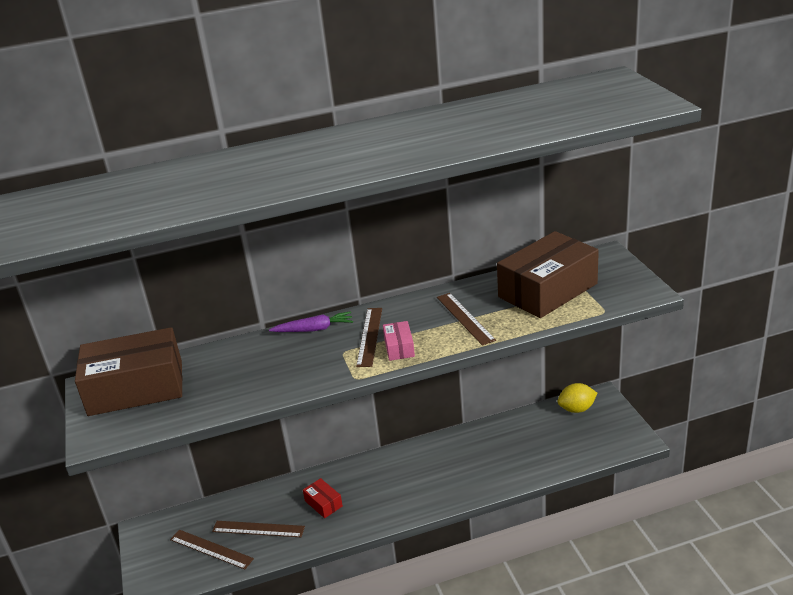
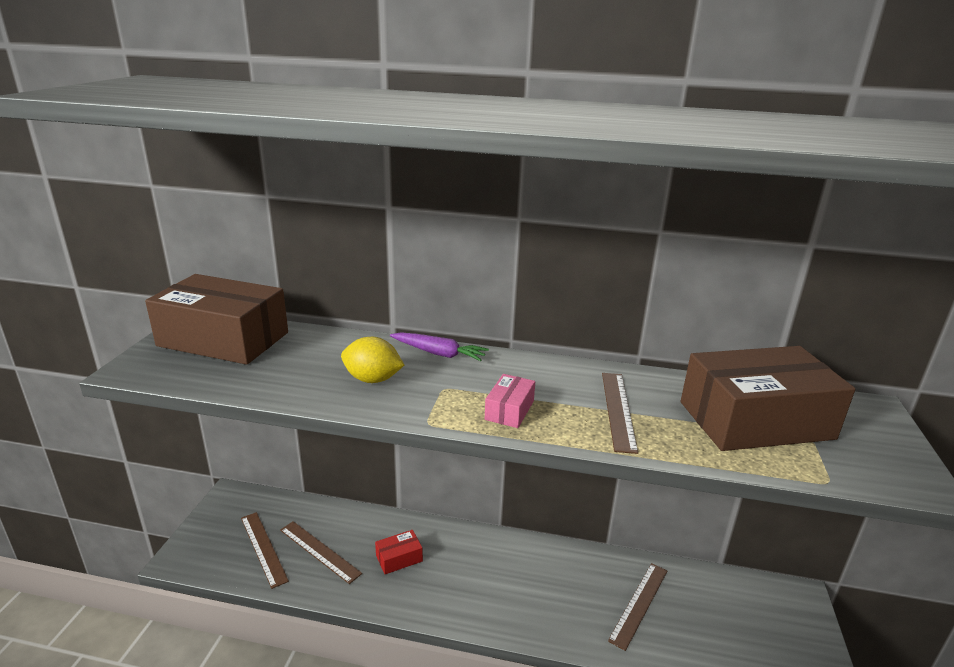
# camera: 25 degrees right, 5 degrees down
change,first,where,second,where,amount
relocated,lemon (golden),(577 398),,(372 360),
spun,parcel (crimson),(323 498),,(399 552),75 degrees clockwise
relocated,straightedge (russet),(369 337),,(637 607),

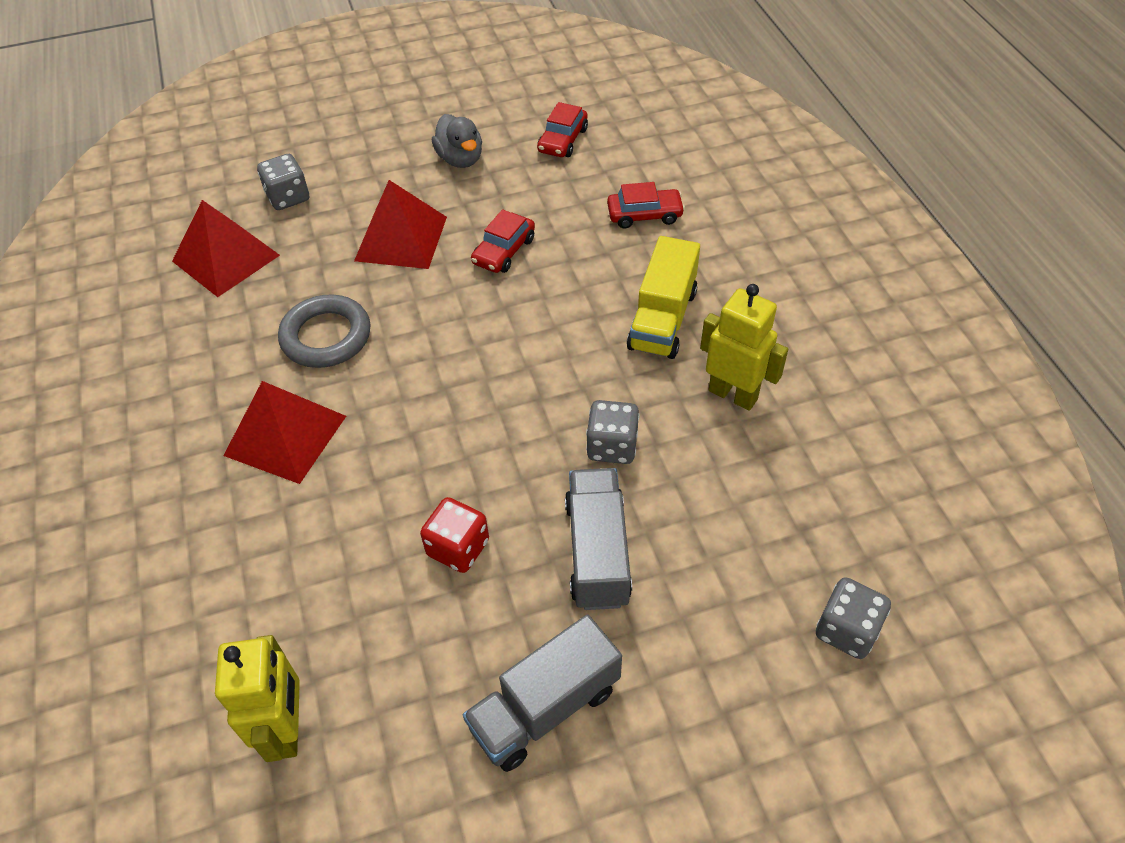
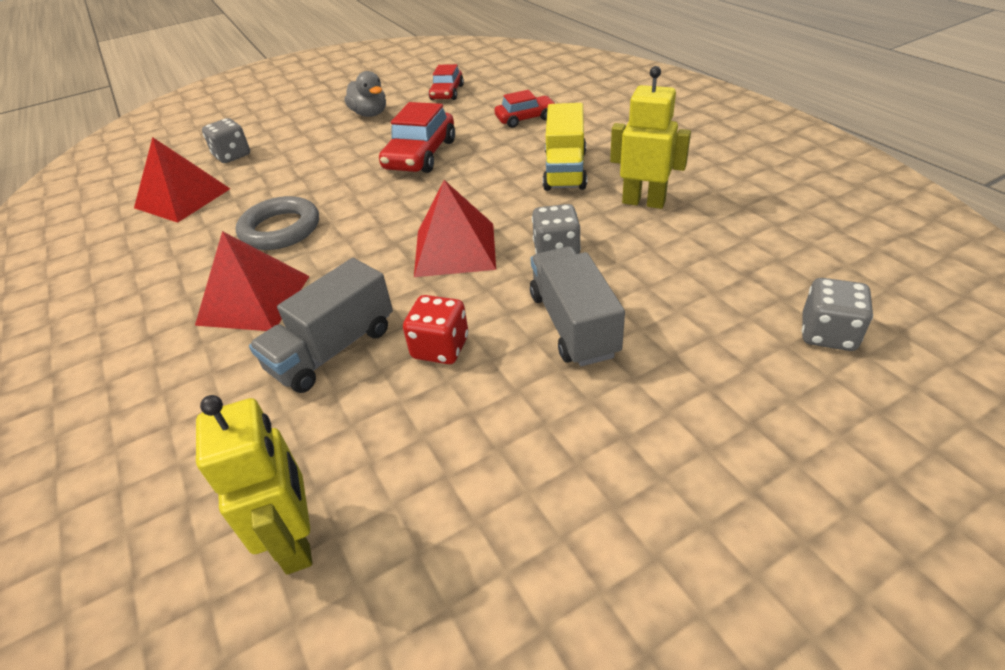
# camera: 10 degrees left, 10 degrees down
change,first,where,second,where,amount
relocated,toy truck (gray),(542 693),,(321 325),
size,car (crimson),(503 241),,(417 137),x1.58
relocated,pyramid (crimson),(400 224),,(455 228),

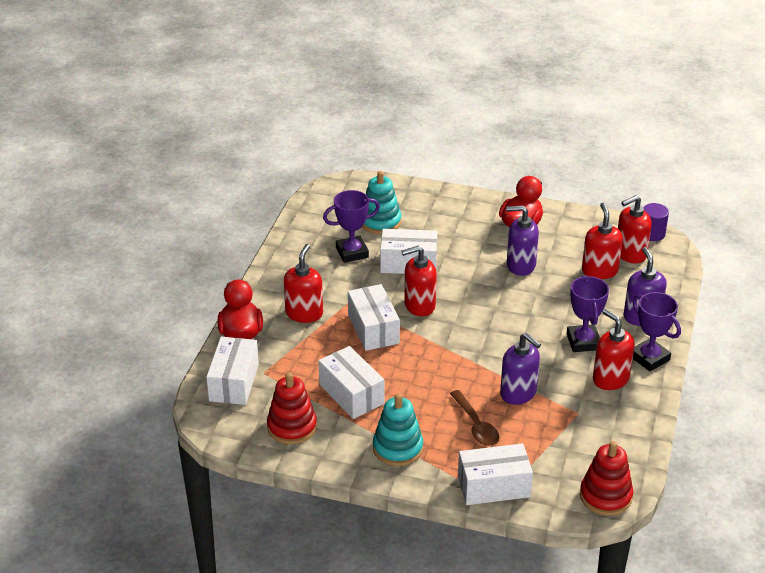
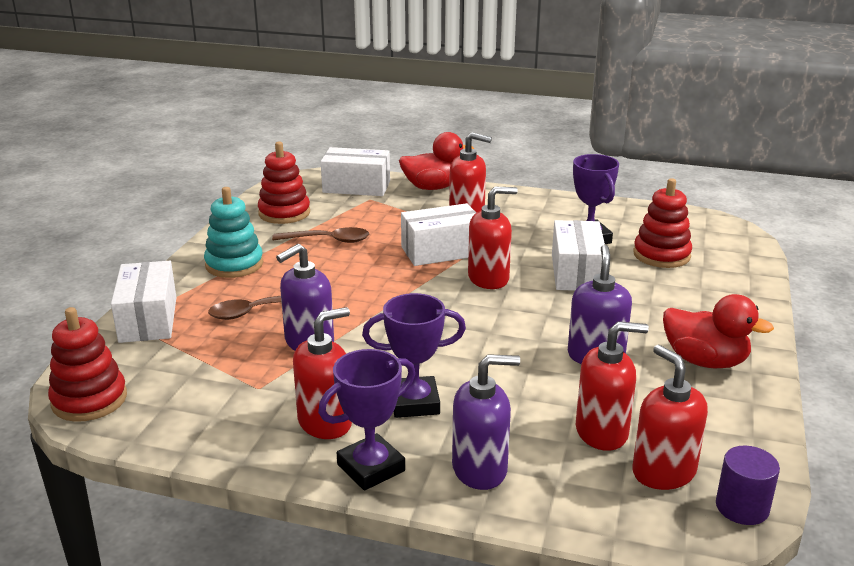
# camera: 90 degrees right, 10 degrees down
change,first,where,second,where,amount
exchanged,parcel (white),(351 382),spoon (russet),(320 235),
spun,soap pump (crimson),(419 281),,(492 237),90 degrees clockwise
colour,stacking rings (aqua),(381 202),stacking rings (crimson),(662 223),

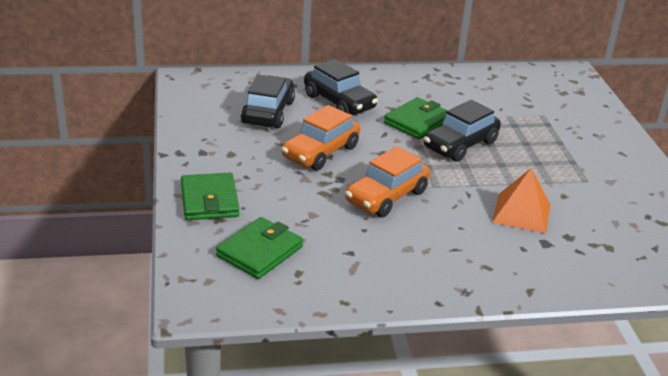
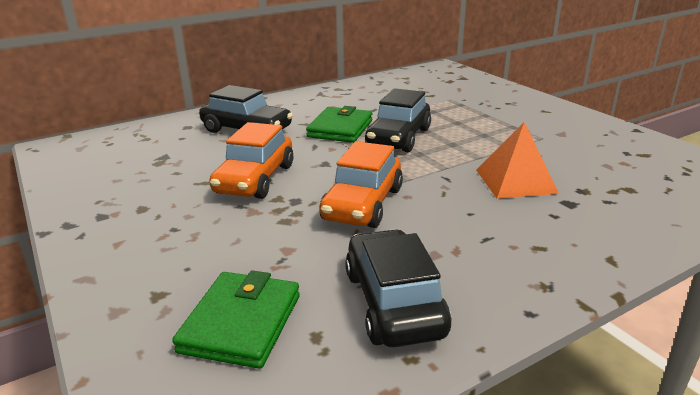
# camera: 20 degrees left, 5 degrees down
change,first,where,second,where,amount
relocated,car (jet-black),(268 101),,(398 288),
missing,wallet (emerald),(210 196),,,

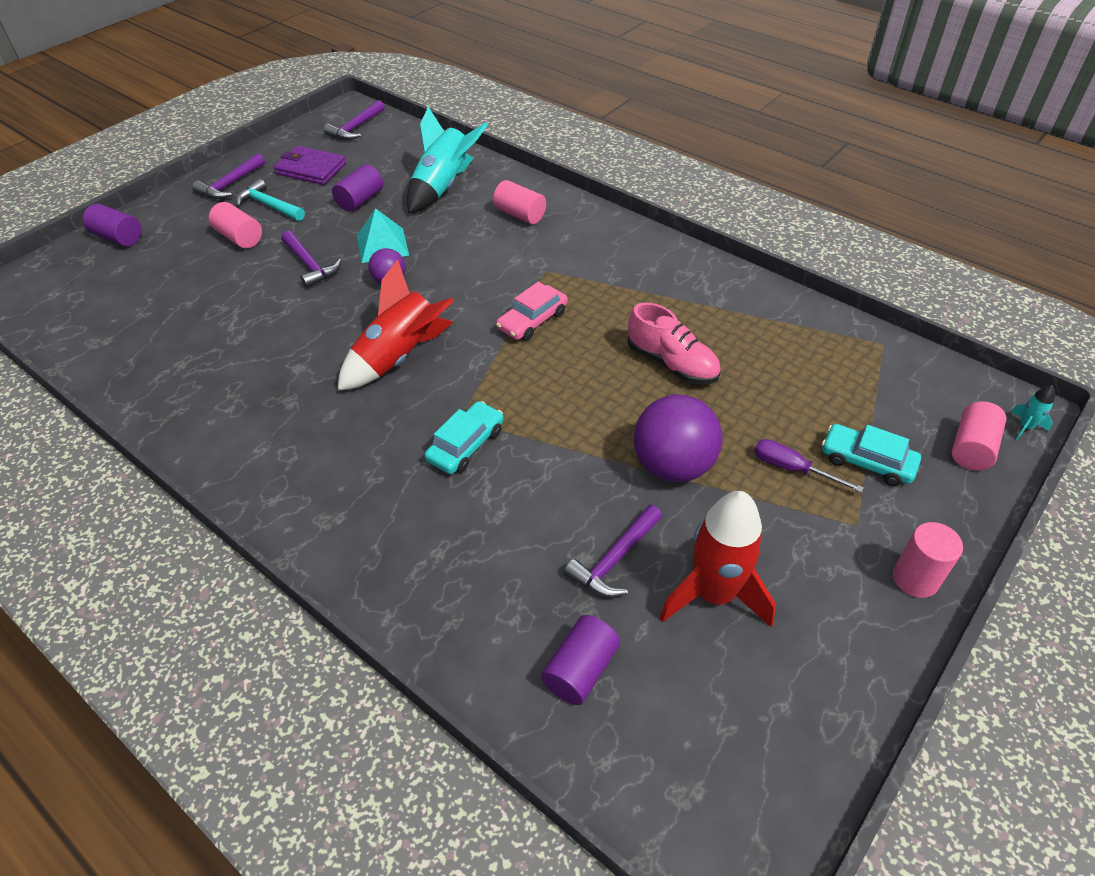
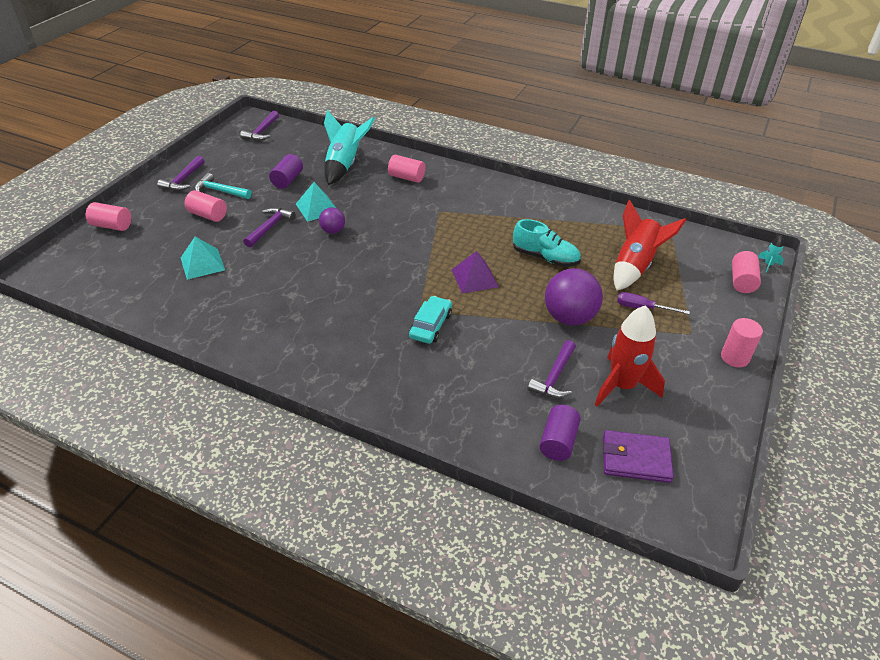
# camera: 15 degrees left, 5 degrees down
change,first,where,second,where,amount
colour,cylinder (violet),(112 225),cylinder (rosy),(108 216),
appeared,,,pyramid (aqua),(203 258),
spun,carpenter's hammer (violet),(311 259),,(270 227),105 degrees counterclockwise
appeared,,,pyramid (violet),(475 272),
colour,sneaker (rosy),(674 343),sneaker (aqua),(547 243),
relocated,wallet (violet),(310 165),,(638 456),
relocated,toy rocket (crimson),(395 325),,(649 245),
missing,car (rosy),(532 311),,,
missing,car (aqua),(871 455),,,

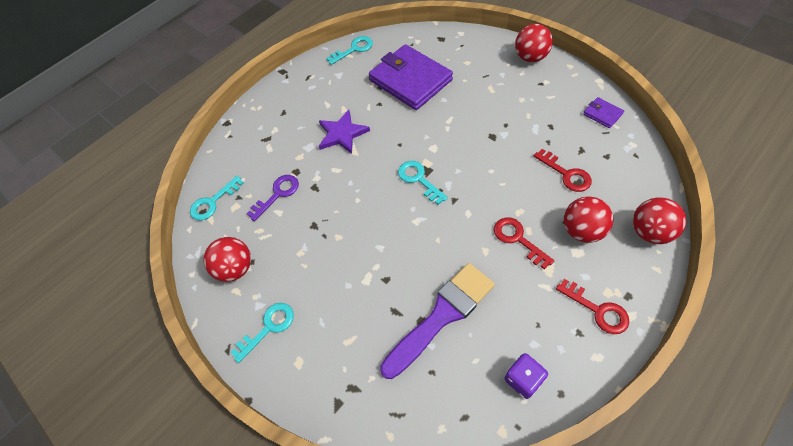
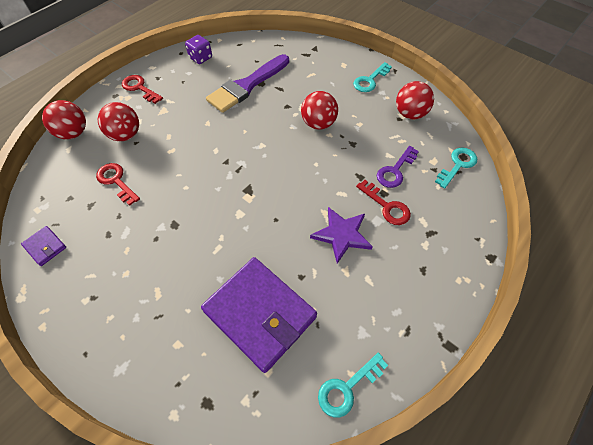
# camera: 170 degrees right, 0 degrees up
change,first,where,second,where,amount
relocated,play ball (crimson),(534 43),,(319 110),
relocated,door key (crimson),(524 243),,(383 202),
missing,door key (aqua),(423 183),,,

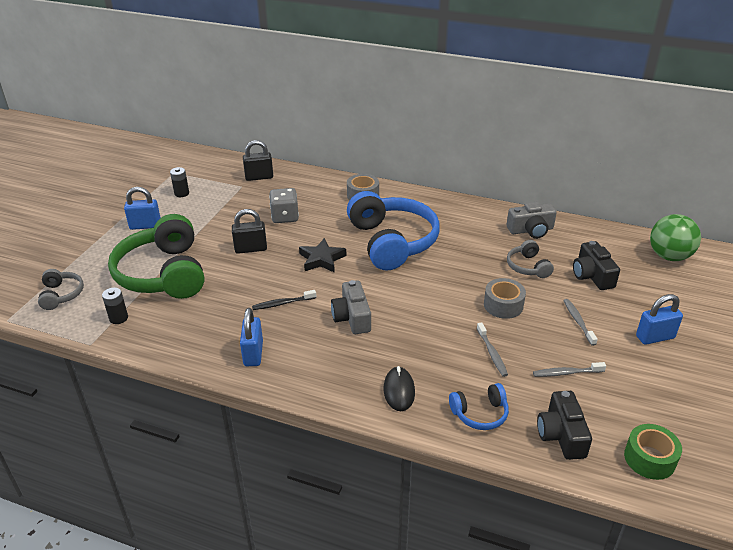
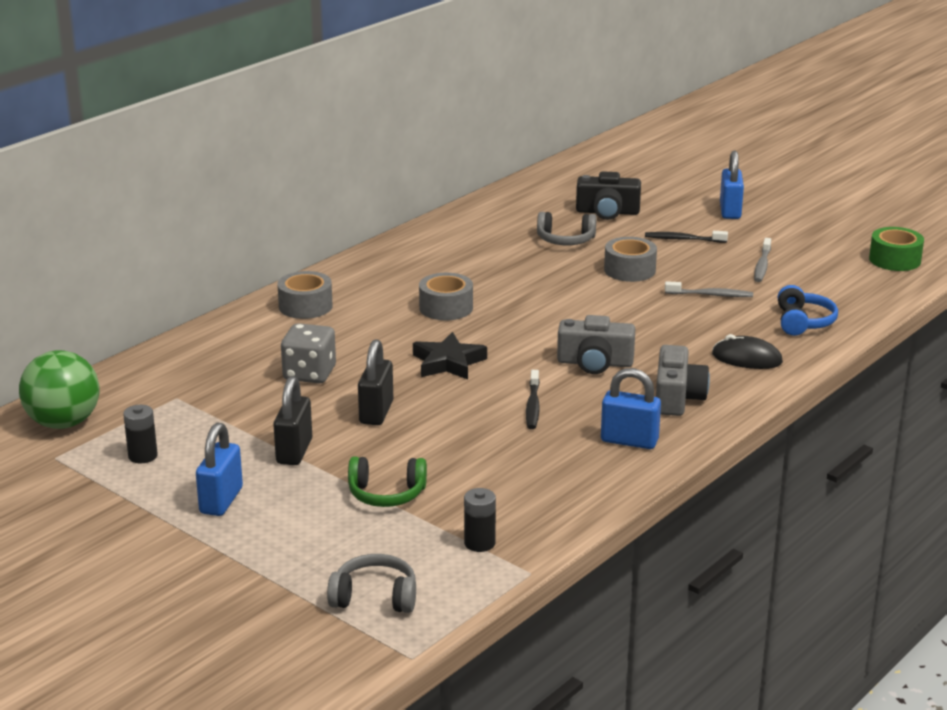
# camera: 70 degrees left, 10 degrees down
change,first,where,second,where,amount
relocated,play ball (emerald),(675 237),,(59 389),
relocated,padlock (jet-black),(258 160),,(292 420),
size,headset (emerald),(156 256),,(387 481),x0.46
exchanged,headset (cobalt),(393 231),roll of tape (gray),(446 296),
colour,dental brush (gray),(580 322),dental brush (jet-black),(686 237),
relocated,camera (gray),(532 220),,(683 380),
missing,camera (jet-black),(564 425),,,

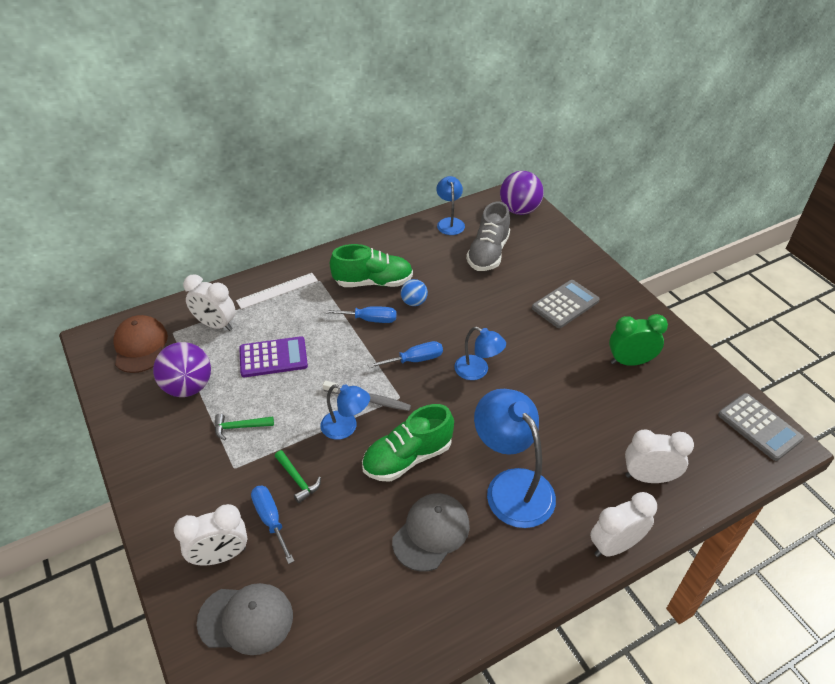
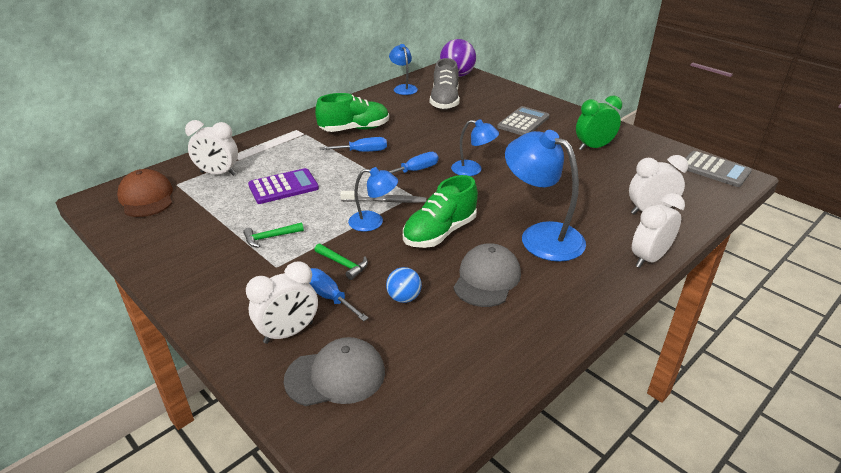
# camera: 15 degrees left, 10 degrees down
change,first,where,second,where,amount
relocated,play ball (cobalt),(414 292),,(404 285),
missing,play ball (violet),(182 369),,,

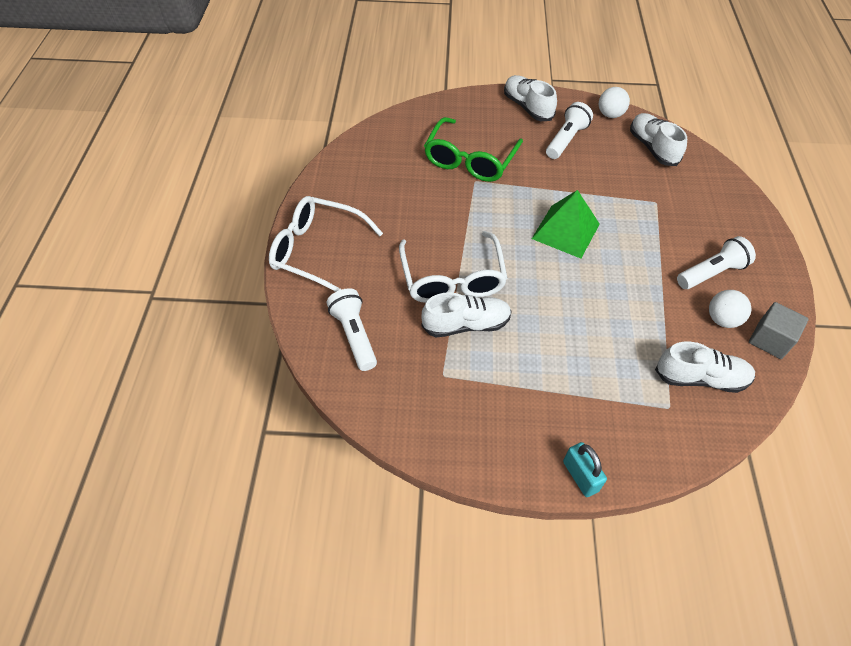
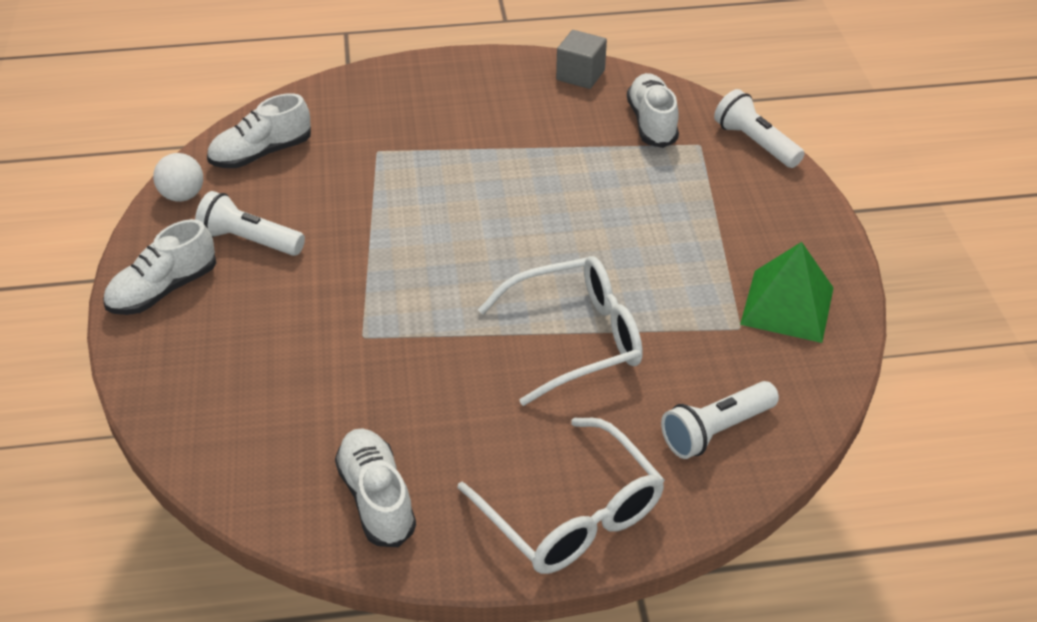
# camera: 100 degrees left, 10 degrees down
change,first,where,second,where,amount
relocated,sneaker (white),(466 314),,(375 487),
spun,glasses (white),(326 244),,(561 496),45 degrees counterclockwise
relocated,pocket torch (white),(716 262),,(759 128),
relocated,pyramid (emerald),(566 224),,(786 292),
missing,glasses (emerald),(473 149),,,
missing,padlock (aqua),(585 469),,,
missing,play ball (white),(730 309),,,

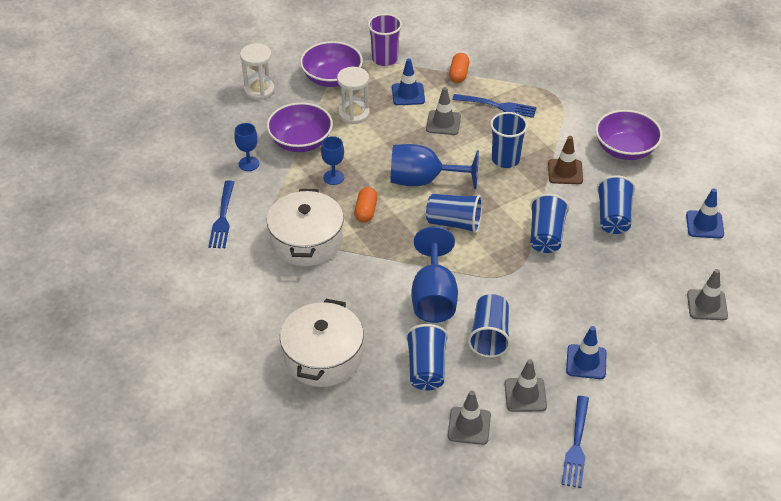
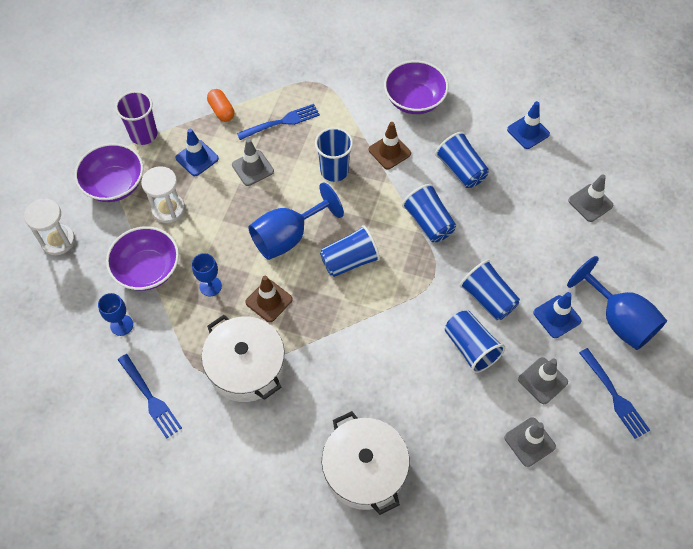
# camera: 40 degrees left, 15 degrees up
change,first,where,second,where,amount
exchanged,pill (orange-coloured),(366 204),traffic cone (russet),(269 299),
relocated,cup (cobalt),(427 357),,(489 290),
relocated,wine glass (cobalt),(435 274),,(617 303),

